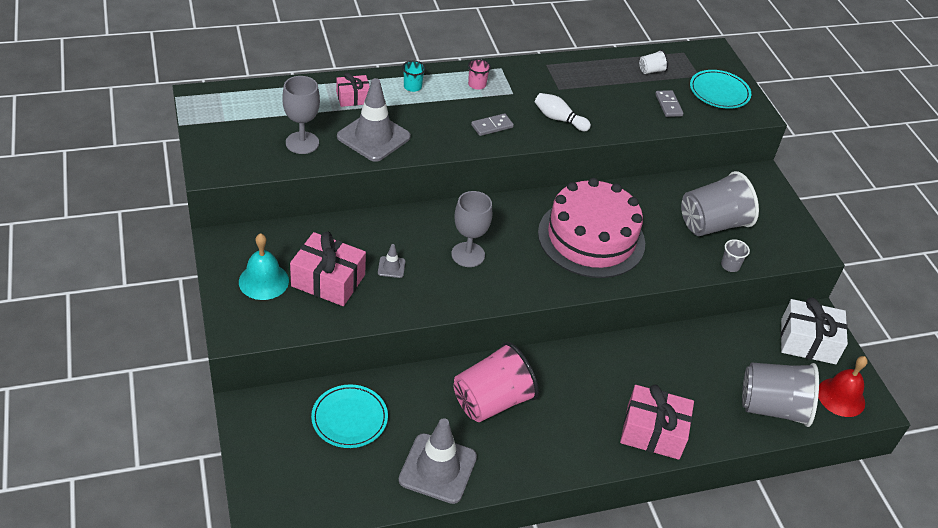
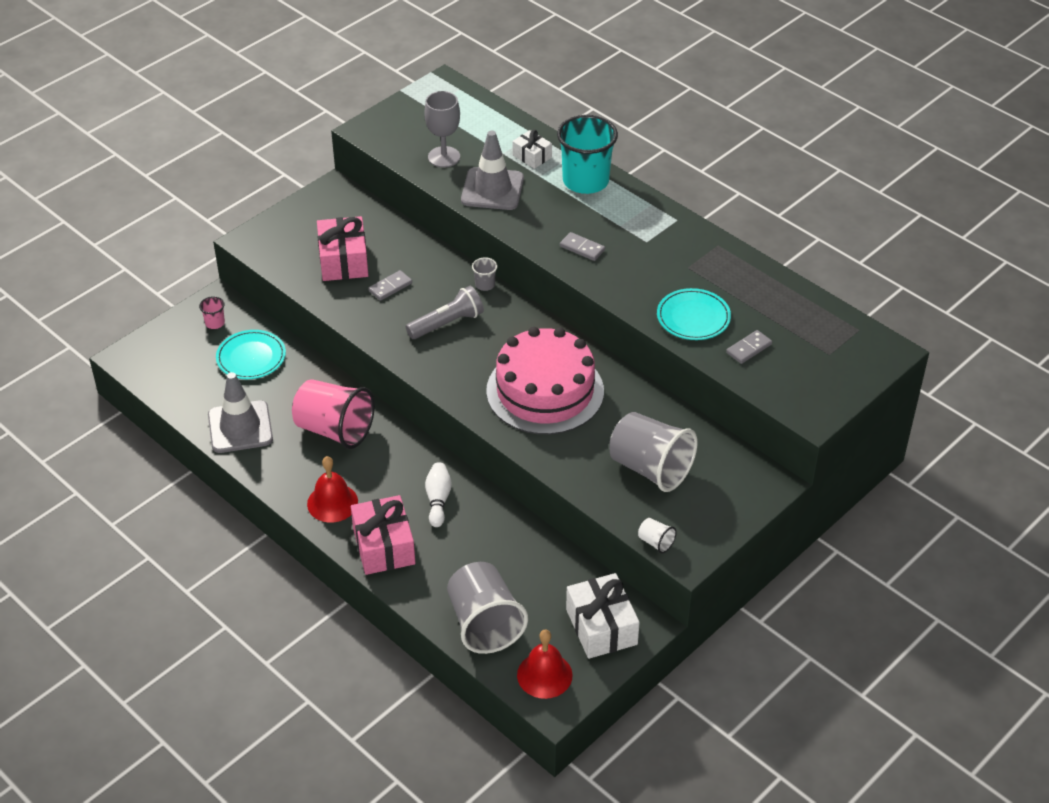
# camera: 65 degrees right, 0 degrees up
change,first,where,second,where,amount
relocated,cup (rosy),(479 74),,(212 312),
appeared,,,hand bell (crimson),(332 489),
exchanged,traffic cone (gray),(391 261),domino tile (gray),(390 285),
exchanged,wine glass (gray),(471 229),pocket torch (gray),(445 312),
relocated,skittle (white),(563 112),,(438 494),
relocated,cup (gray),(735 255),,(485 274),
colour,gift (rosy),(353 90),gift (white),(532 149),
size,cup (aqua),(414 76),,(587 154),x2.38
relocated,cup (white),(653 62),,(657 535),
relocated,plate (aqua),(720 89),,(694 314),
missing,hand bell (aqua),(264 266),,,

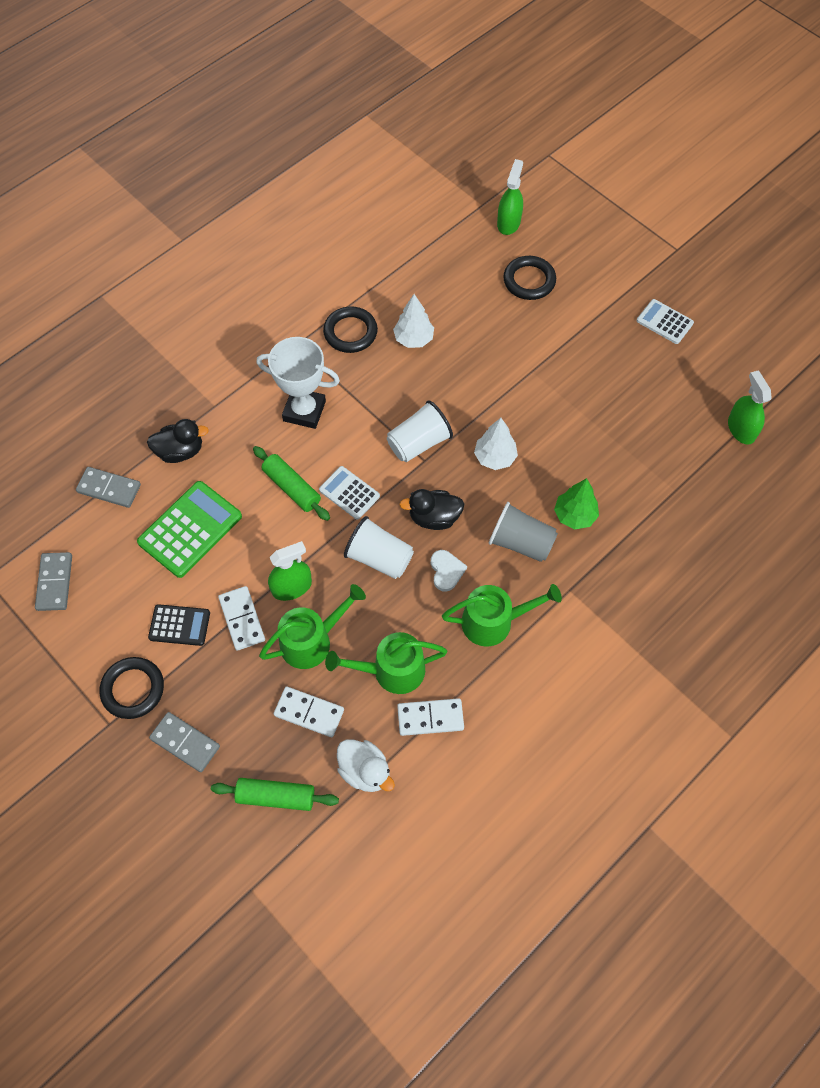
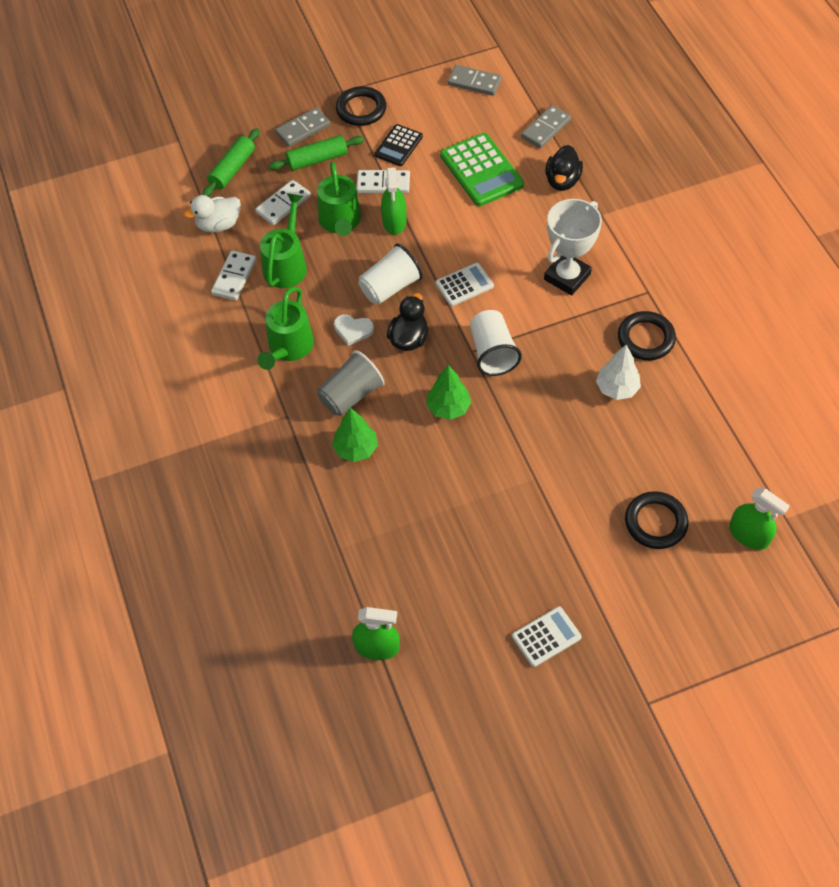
# camera: 115 degrees right, 5 degrees down
change,first,where,second,where,amount
relocated,pastry roller (emerald),(291 483),,(316 153),
colour,tree (white),(496 444),tree (emerald),(449 392),

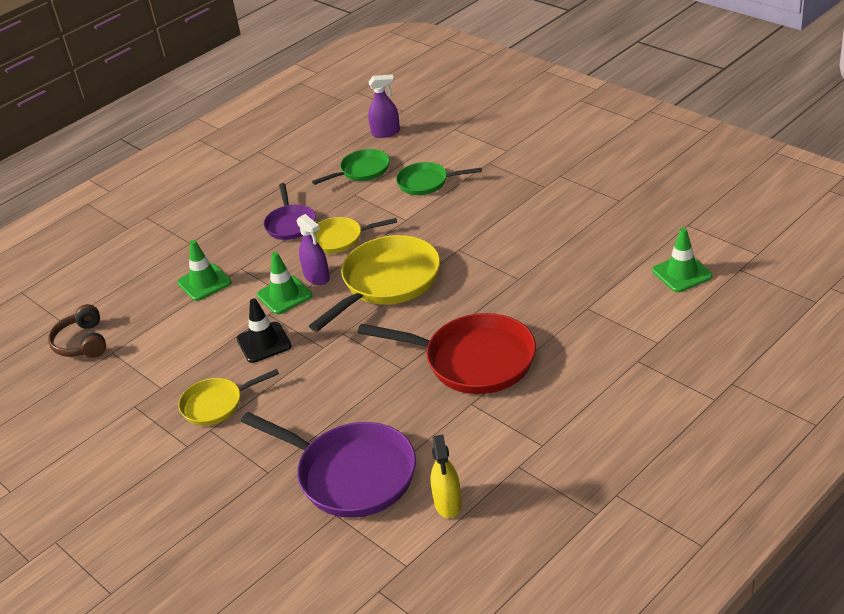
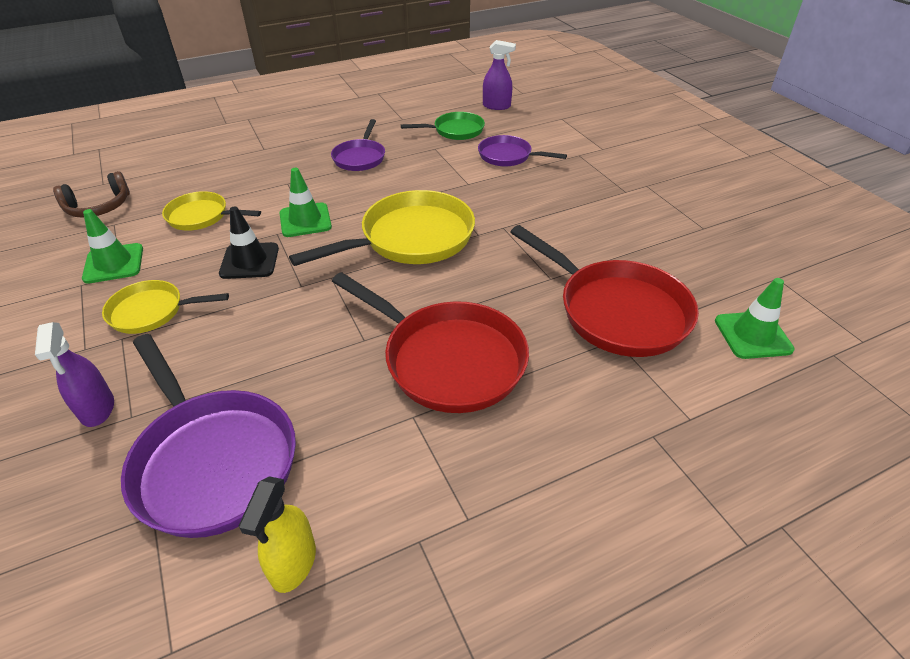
# camera: 15 degrees right, 5 degrees up
change,first,where,second,where,amount
relocated,sprayer (violet),(313 249),,(74 374),
spun,headset (russet),(77 331),,(91 194),120 degrees counterclockwise
relocated,traffic cone (emerald),(204 270),,(112 246),
relocated,frying pan (golden),(355 235),,(211 211),
colour,frying pan (emerald),(439 178),frying pan (violet),(522 151),
appeared,,,frying pan (crimson),(605 291),

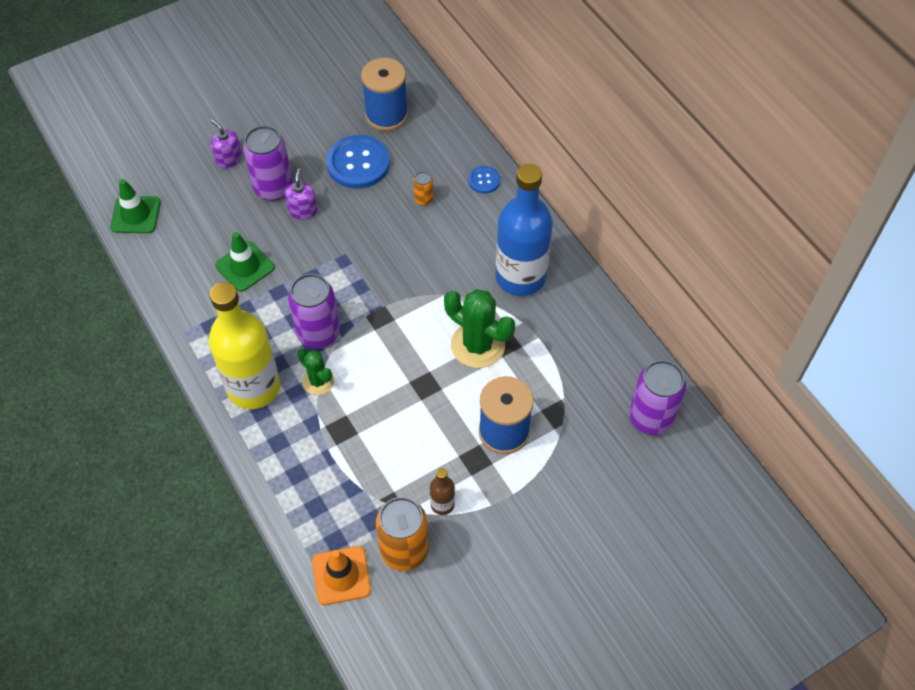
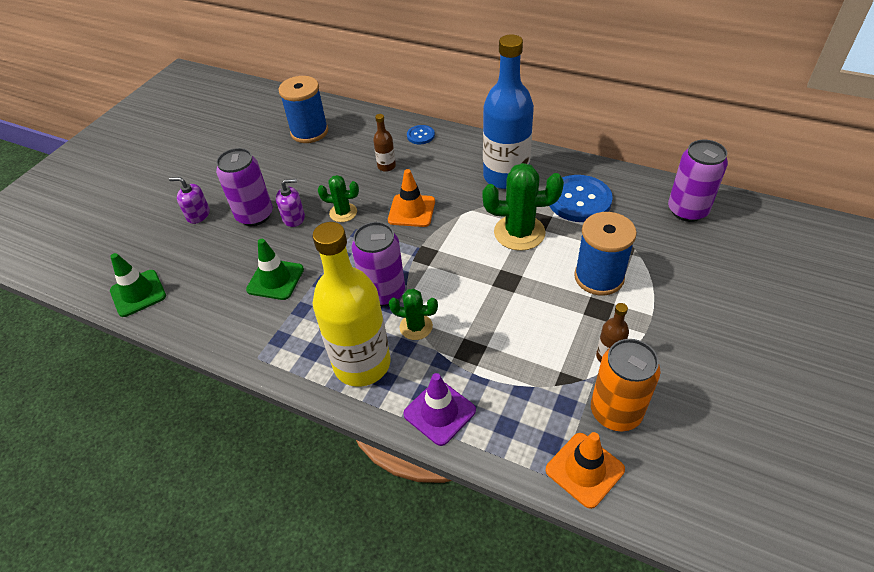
# camera: 30 degrees left, 10 degrees down
change,first,where,second,where,amount
spun,soap pump (violet),(301 193),,(290 203),105 degrees clockwise
appeared,,,cactus (emerald),(338 198),
exchanged,soda can (orange-coloured),(423 188),drink bottle (russet),(384 143),
appeared,,,traffic cone (orange-coloured),(411 198),
appeared,,,traffic cone (violet),(439 409),
relocated,shirt button (cobalt),(358 162),,(581 198),

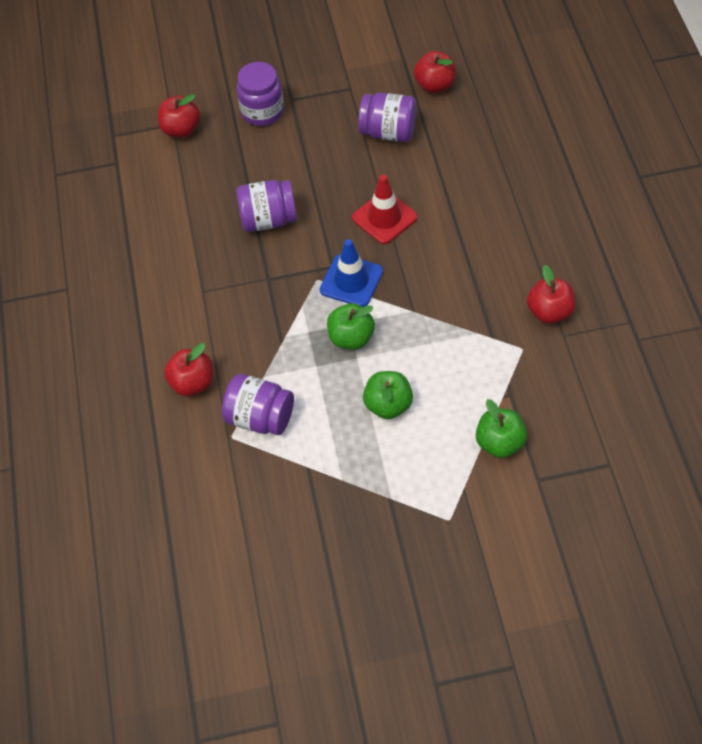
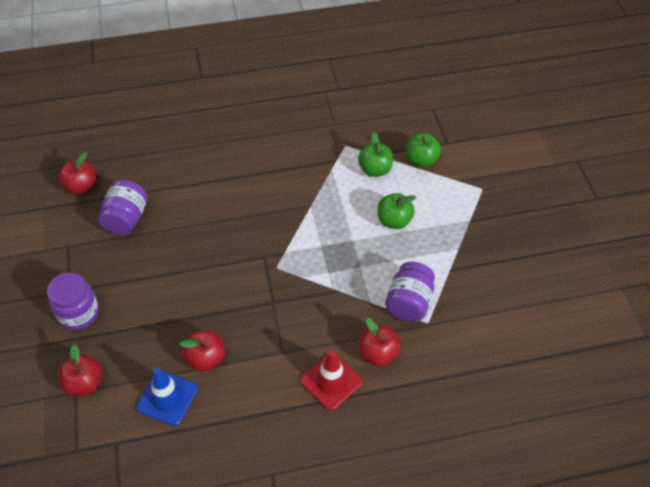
# camera: 95 degrees left, 5 degrees down
change,first,where,second,where,amount
relocated,traffic cone (cobalt),(351 273),,(167 397),
relocated,apple fruit (crimson),(551 294),,(202 351),
relocated,traffic cone (crimson),(385 209),,(332 381),
relocated,apple fruit (emerald),(351 326),,(375 154),
missing,jar (violet),(266 206),,,

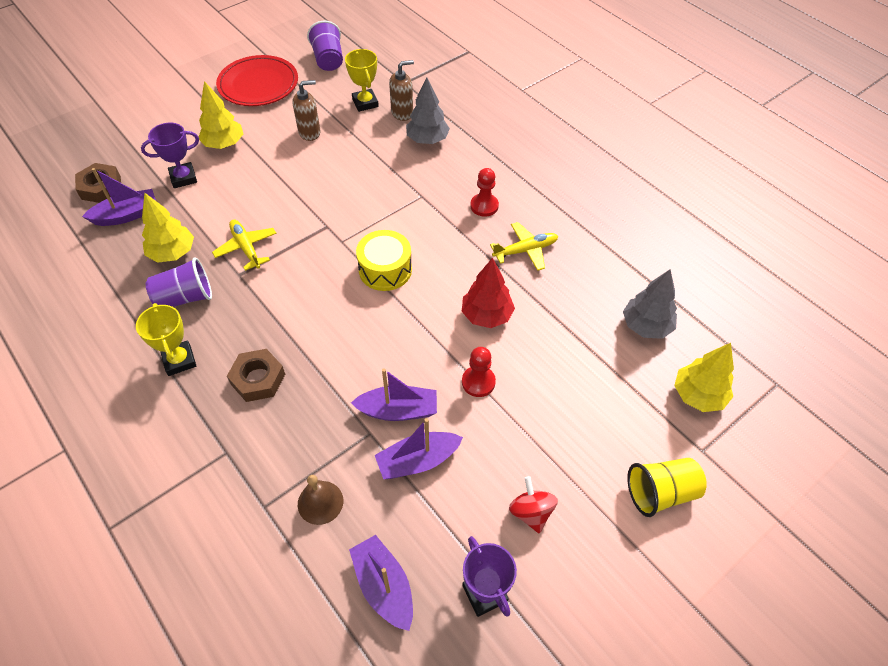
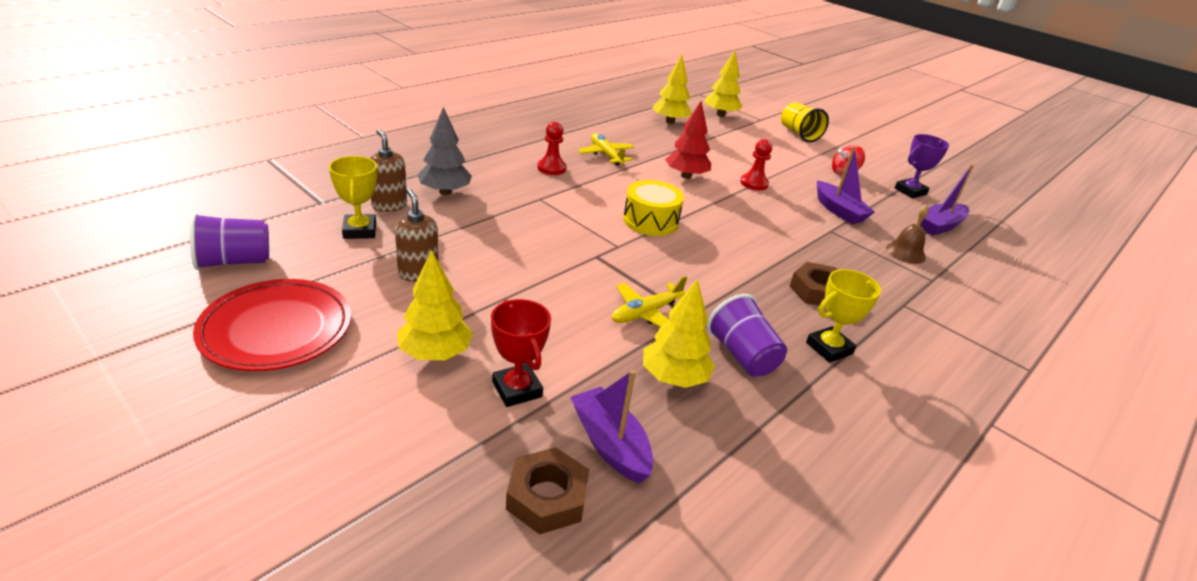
# camera: 100 degrees left, 20 degrees down
change,first,where,second,where,amount
spun,prize cup (golden),(362 80),,(353 197),75 degrees counterclockwise
colour,prize cup (violet),(170 155),prize cup (crimson),(521 353),
colour,tree (gray),(650 304),tree (golden),(672 89),
missing,sailboat (violet),(394 394),,,

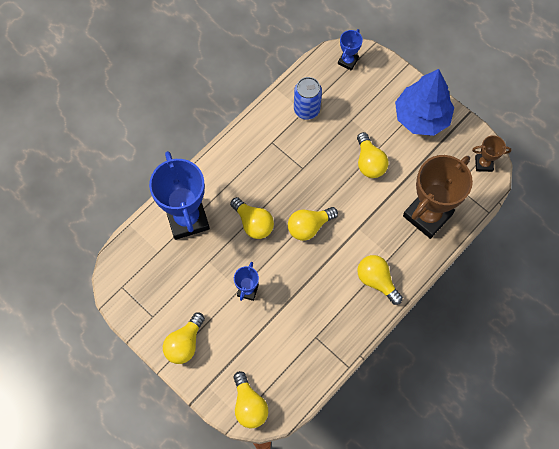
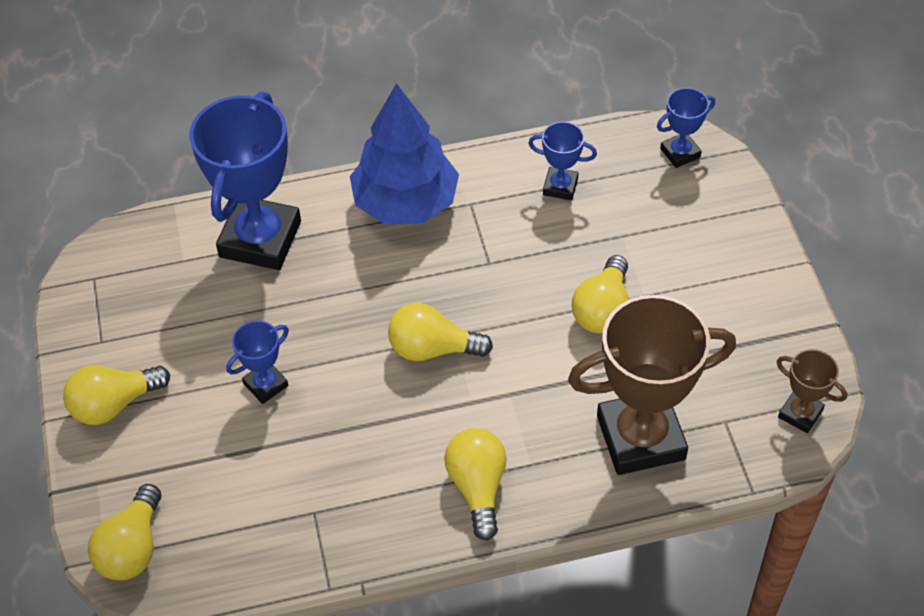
# camera: 35 degrees right, 15 degrees down
change,first,where,second,where,amount
relocated,tree (cobalt),(424 102),,(404 153),
exchanged,soda can (cobalt),(308 98),prize cup (cobalt),(562 160),
missing,lightbulb (golden),(252 218),,,

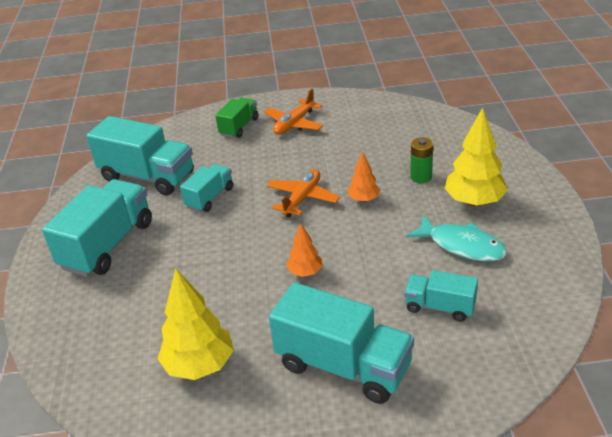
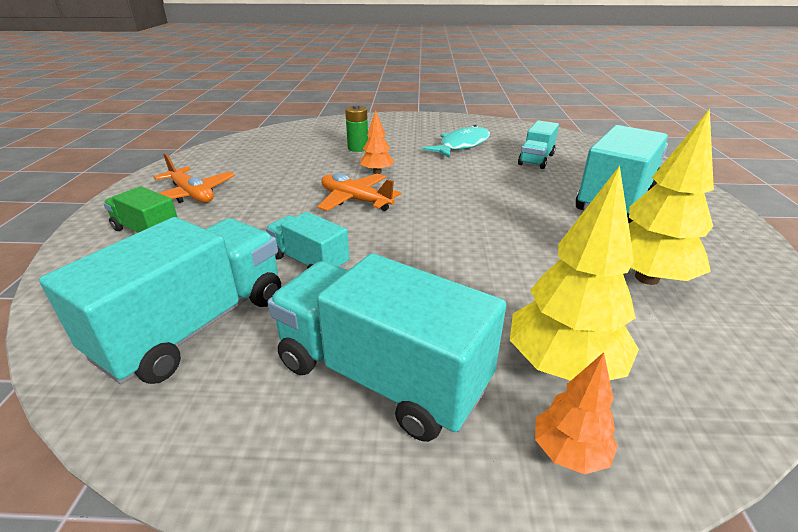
# camera: 85 degrees left, 5 degrees down
change,first,where,second,where,amount
relocated,tree (golden),(476 156),,(574 273),
relocated,tree (orange-coloured),(304 250),,(576 413),

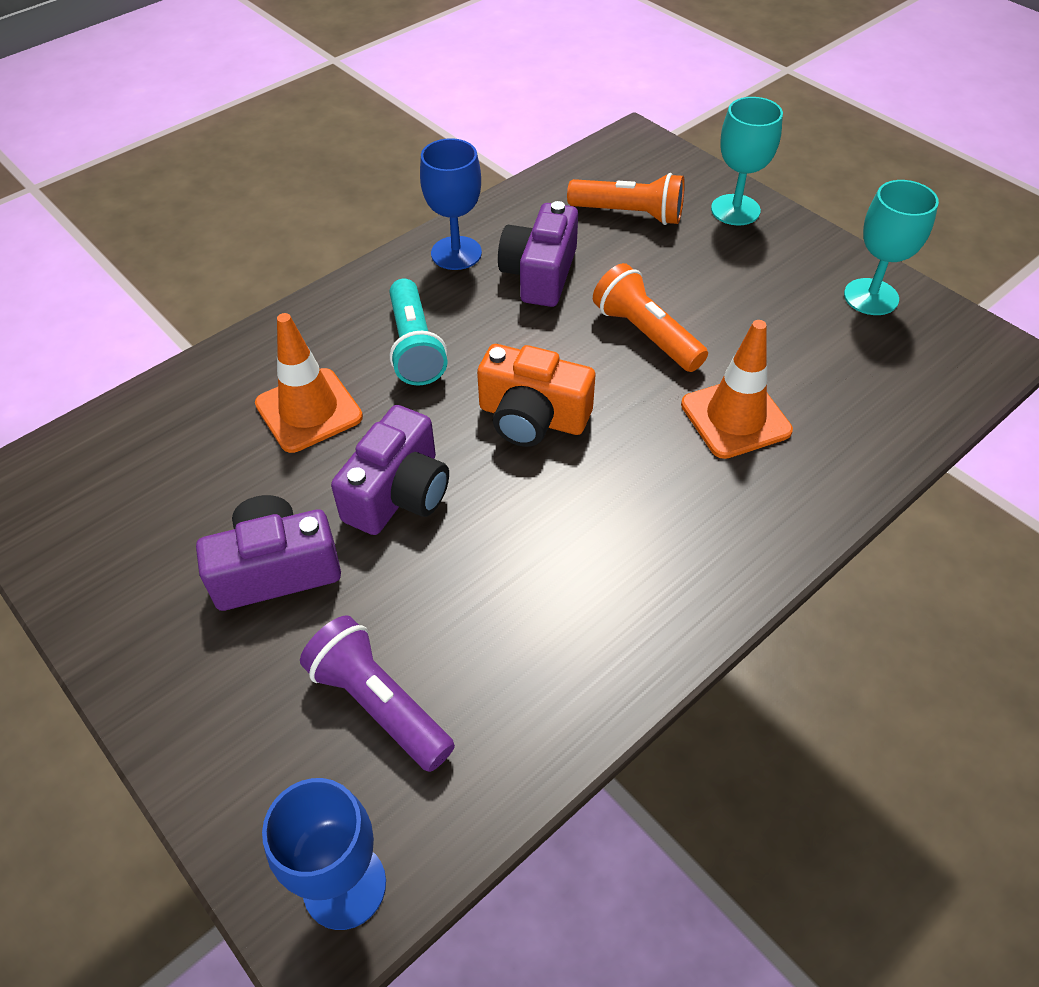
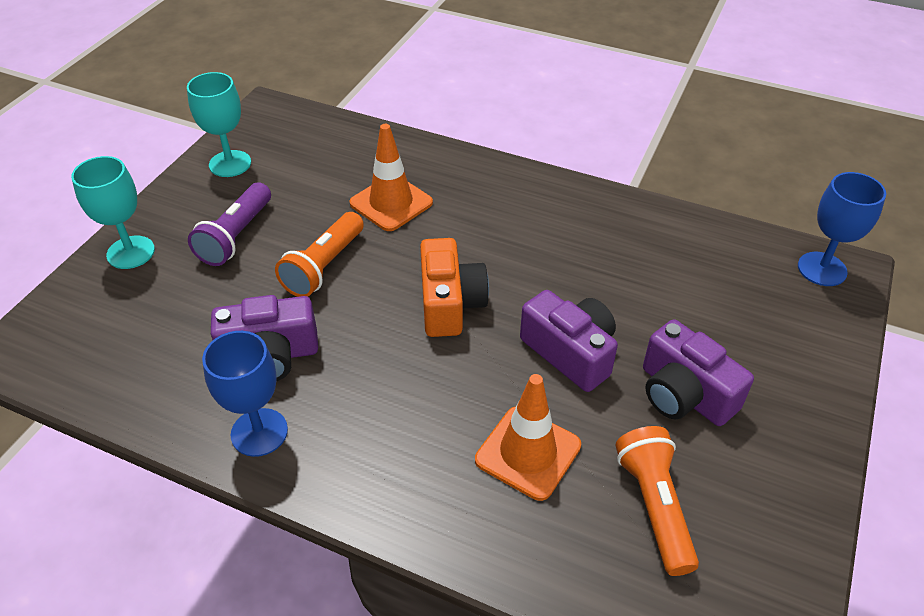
# camera: 115 degrees left, 5 degrees down
change,first,where,second,where,amount
relocated,pocket torch (violet),(377 693),,(229 224),
spun,camera (violet),(390 470),,(569 341),45 degrees clockwise
relocated,pocket torch (orange-coloured),(626 199),,(657 501),
missing,pocket torch (aqua),(418 332),,,

